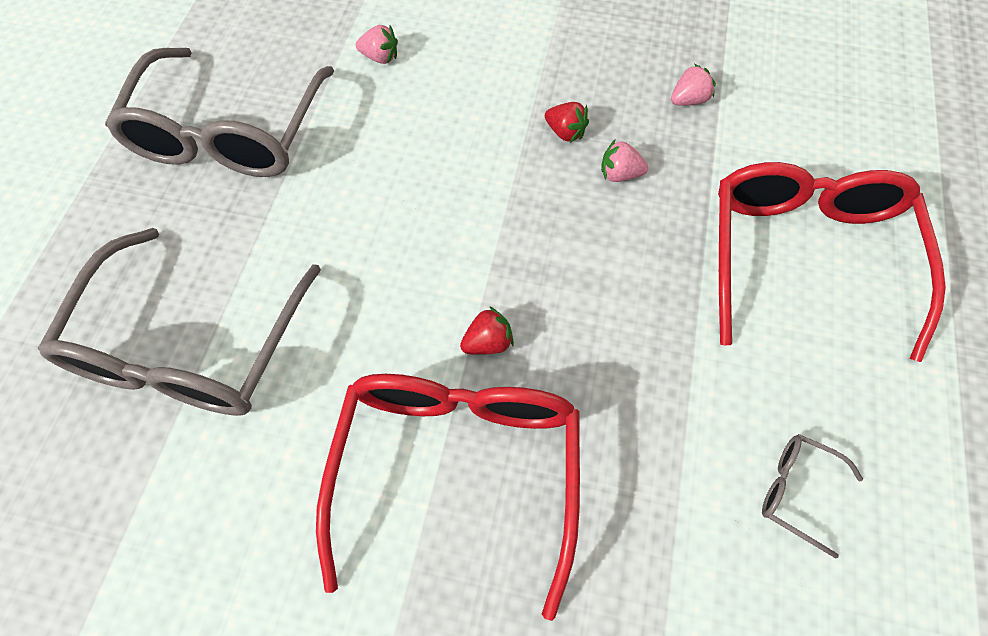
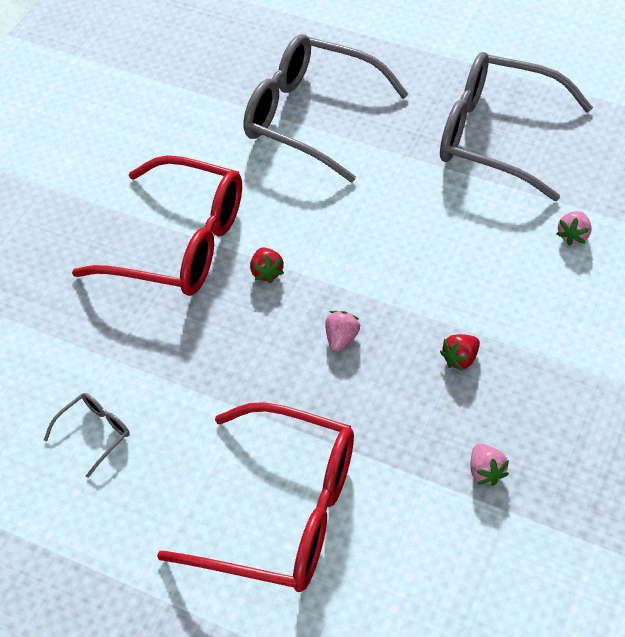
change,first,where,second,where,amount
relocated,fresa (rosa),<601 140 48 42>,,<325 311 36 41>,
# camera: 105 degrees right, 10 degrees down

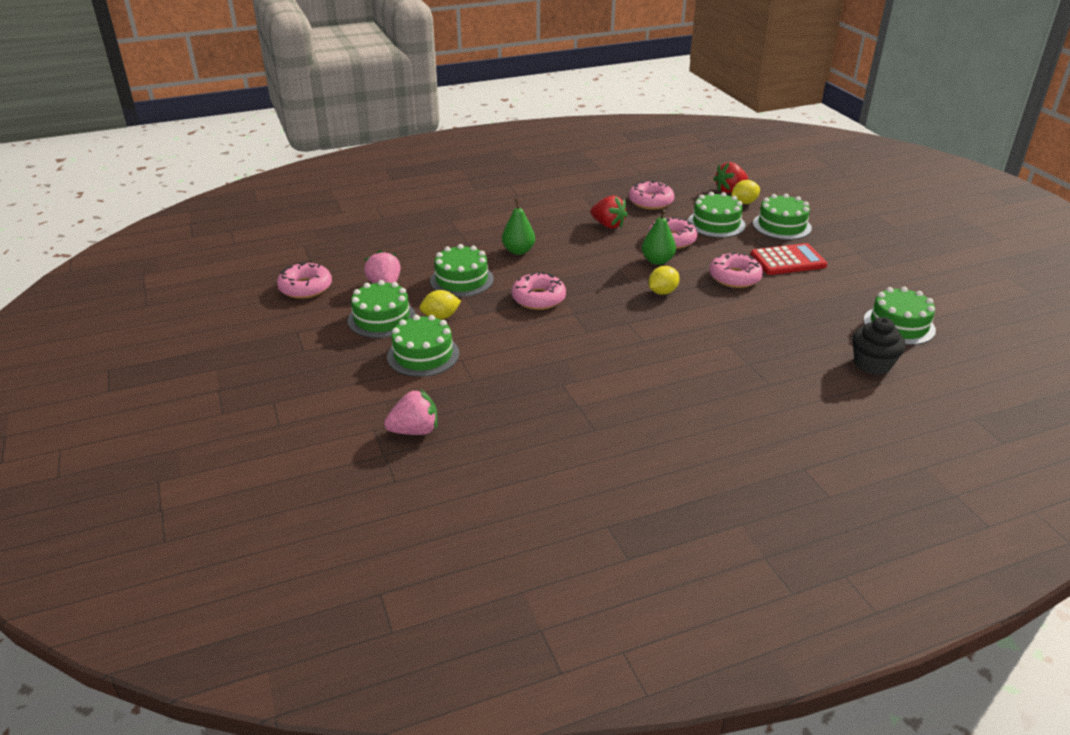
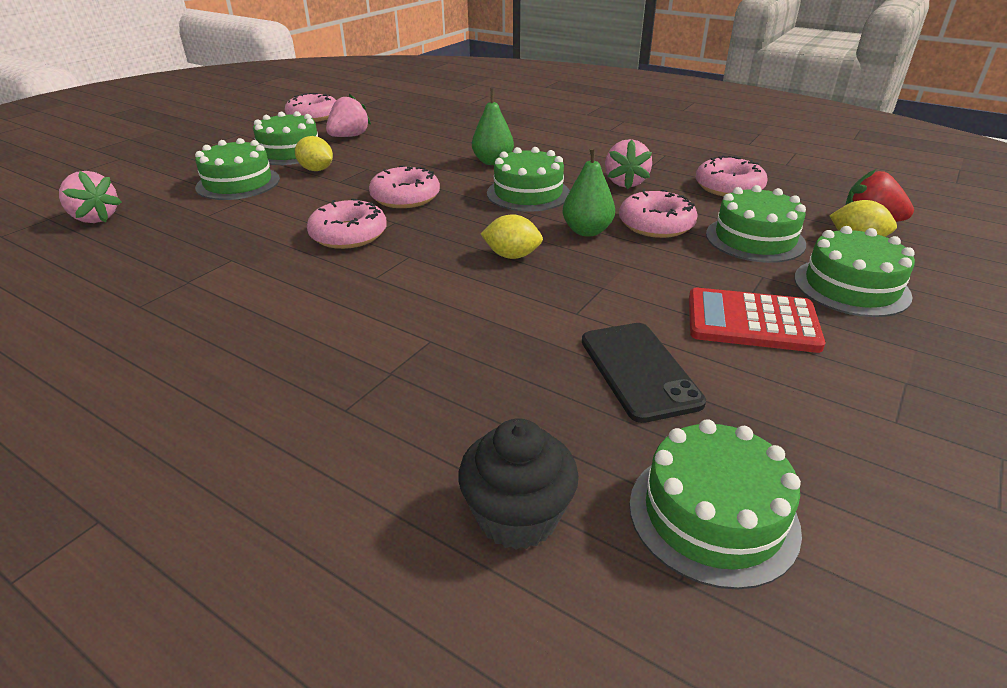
change,first,where,second,where,amount
relocated,rosquilla (rosa),<709 252 54 36>,,<307 198 80 51>,
relocated,tarta (verde),<430 244 64 53>,,<487 147 83 65>,
appeared,,,móvil (negro),<582 323 124 100>,
colour,fresa (rojo),<590 196 38 33>,fresa (rosa),<605 139 47 50>,
spun,calculadora (rojo),<751 243 76 32>,,<689 288 136 65>,150 degrees clockwise
# camera: 55 degrees right, 0 degrees up

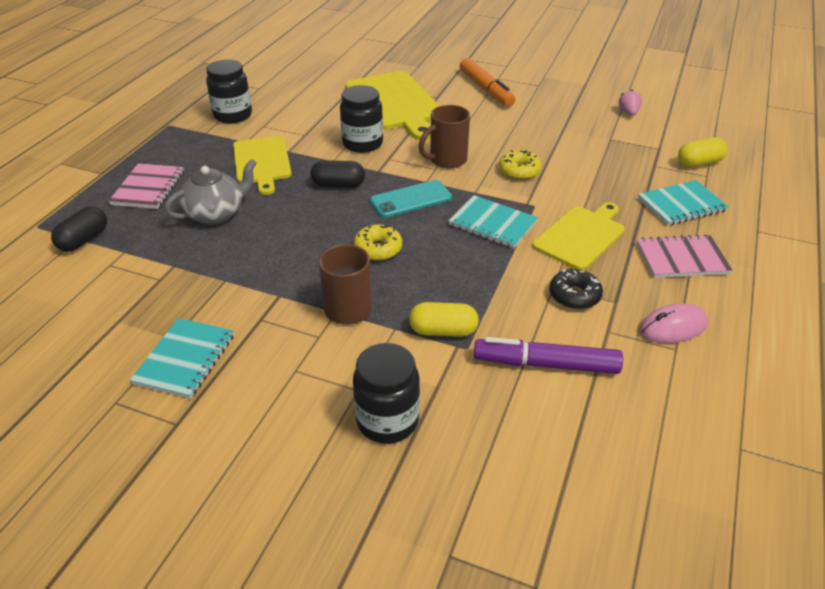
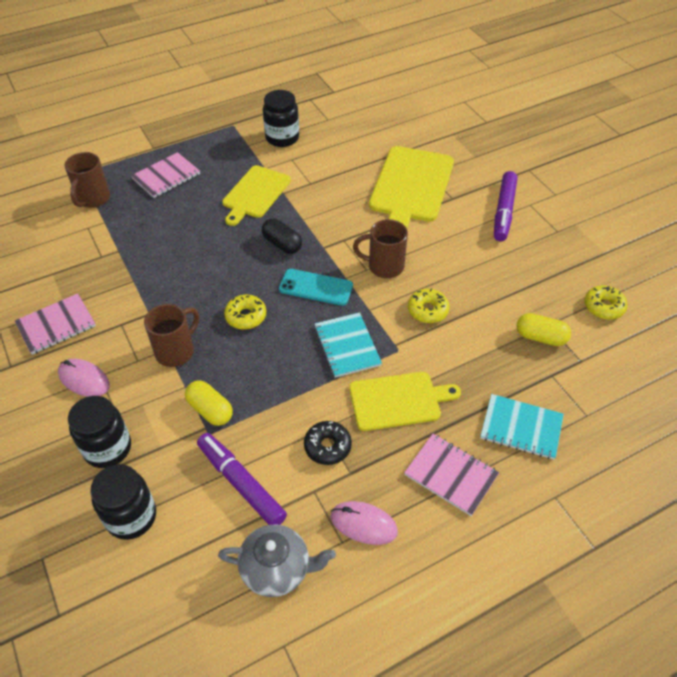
change,first,where,second,where,amount
colour,cuaderno (turquesa),<130 318 104 81>,cuaderno (rosa),<15 293 81 62>,
appeared,,,ratón (rosa),<58 359 52 38>,
exchanged,cápsula (negro),<51 206 56 46>,taza (marrón),<65 152 45 56>,
relocated,tarro (negro),<340 85 43 68>,,<90 464 66 76>,
relocated,tetera (gris),<165 159 92 66>,,<218 525 118 72>,
colour,rotulador (naranja),<460 58 56 49>,rotulador (morado),<494 171 24 70>,
relocated,cápsula (amarillo),<678 137 50 31>,,<516 313 55 33>,
exchanged,fresa (rosa),<618 90 24 26>,rosquilla (amarillo),<584 285 44 35>,
# camera: 40 degrees right, 10 degrees up

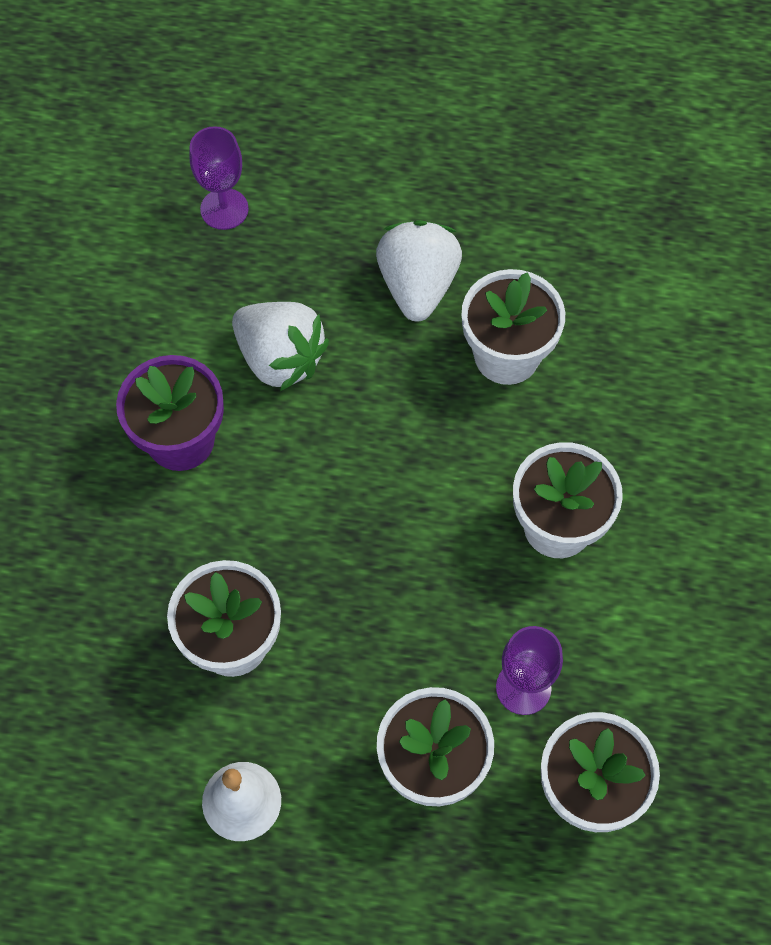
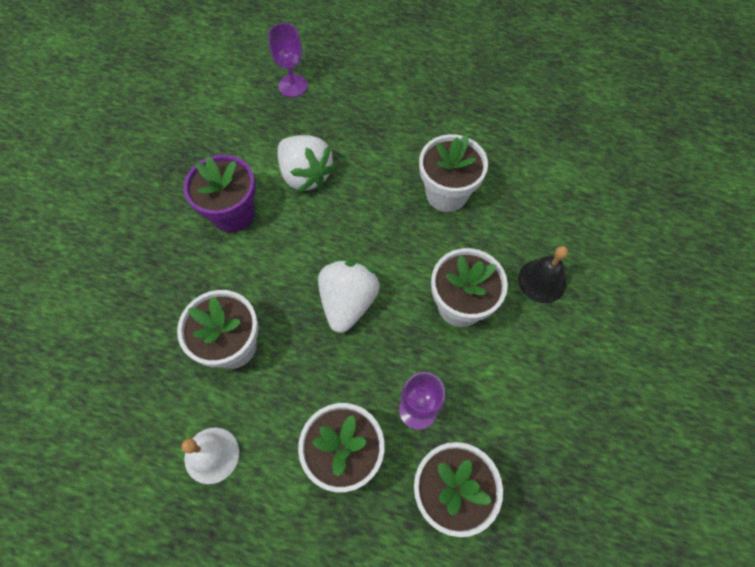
change,first,where,second,where,amount
relocated,fresa (blanco),<376 220 86 101>,,<318 260 62 73>,
appeared,,,campana (negro),<518 246 50 57>,
# camera: 10 degrees right, 0 degrees up

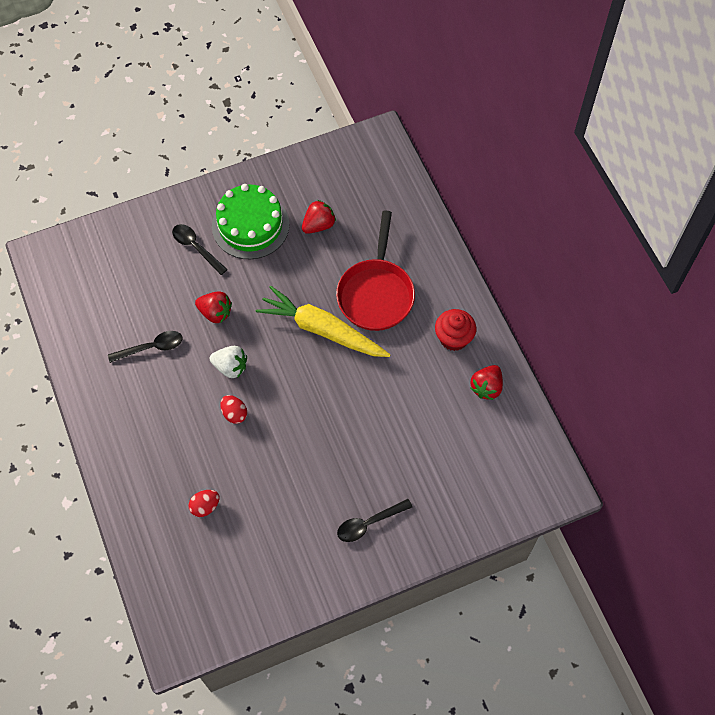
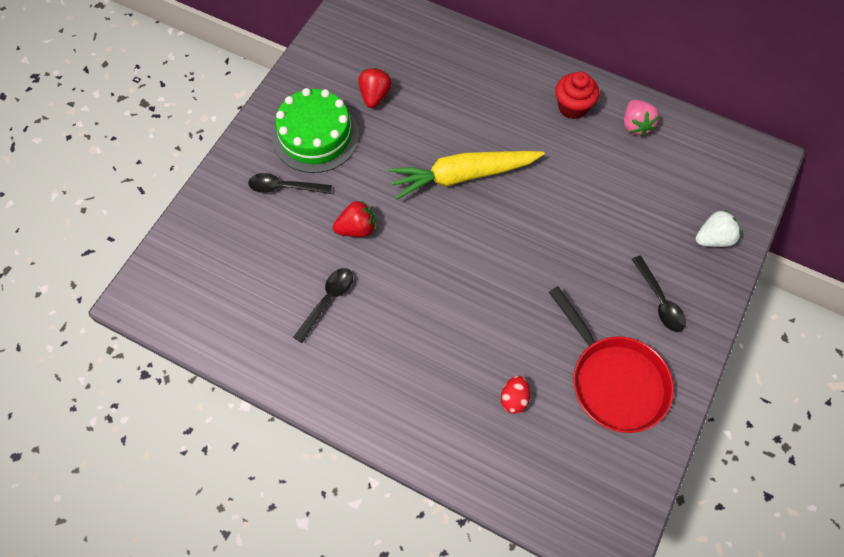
change,first,where,second,where,amount
relocated,sartén (rojo),<336 211 79 120>,,<549 286 125 147>,
colour,fresa (rojo),<470 365 33 35>,fresa (rosa),<624 100 35 37>,
spun,cuchara (negro),<337 499 75 43>,,<632 255 54 77>,45 degrees counterclockwise
relocated,fresa (blanco),<210 346 37 32>,,<695 210 46 37>,
missing,huevo (rojo),<220 395 27 29>,,,
# camera: 40 degrees left, 0 degrees up

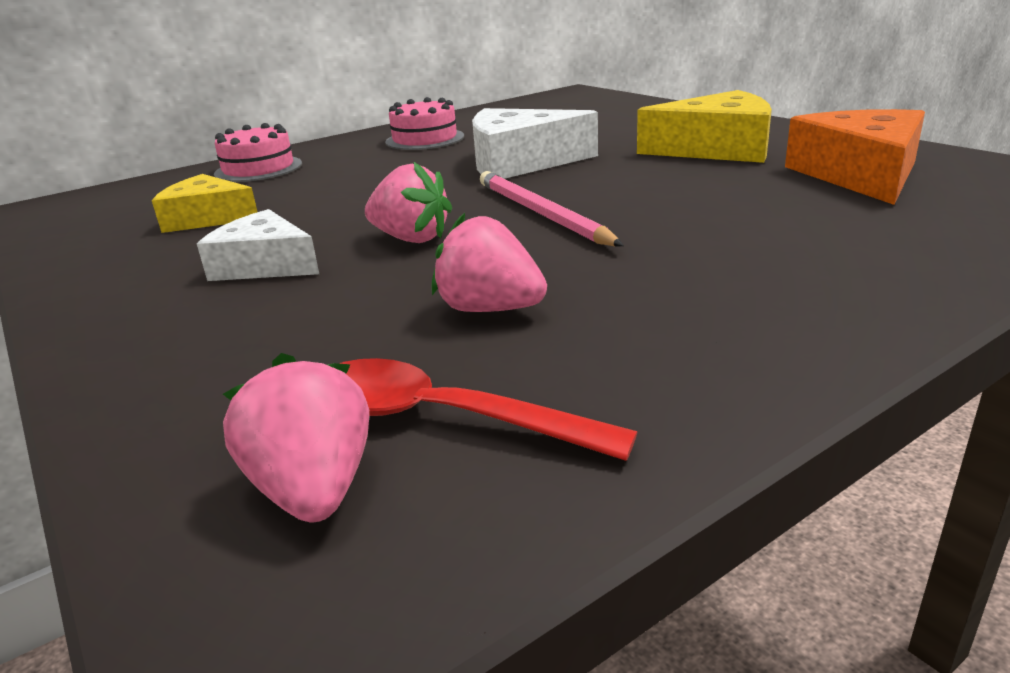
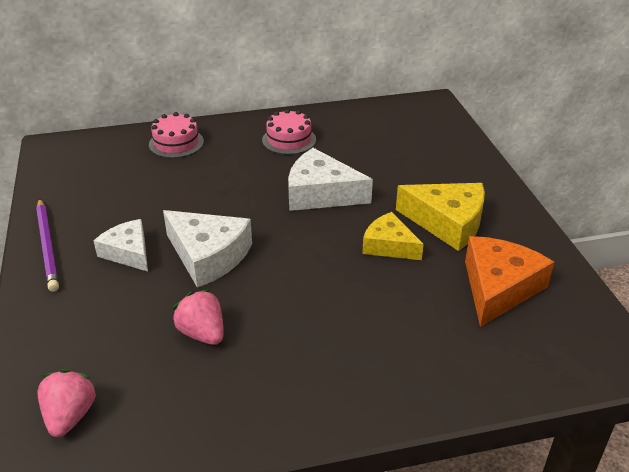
change,first,where,second,where,amount
appeared,,,lápiz (morado),<36 199 23 93>,
exchanged,fresa (rosa),<365 162 87 81>,queso (blanco),<163 210 89 78>,
relocated,queso (amarillo),<152 174 105 59>,,<362 212 62 48>,
missing,cuchara (rojo),<339 358 298 103>,,,
missing,lápiz (rosa),<480 171 144 76>,,,
# camera: 20 degrees right, 10 degrees up

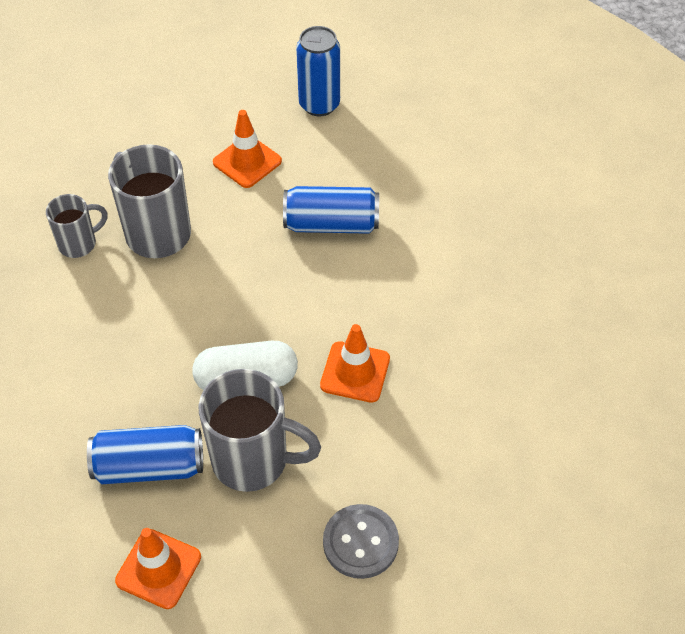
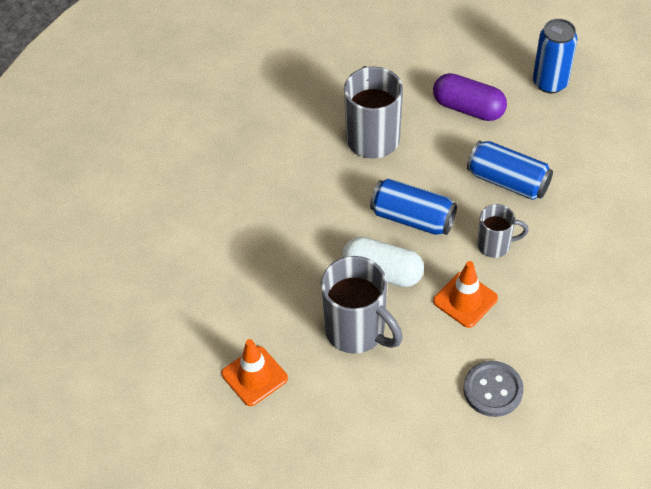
change,first,where,second,where,amount
relocated,lata (azul),<87 425 116 59>,,<370 178 87 57>,
exchanged,cono de tráfico (naranja),<213 110 69 78>,cápsula (morado),<433 73 74 48>,
relocated,botón (gris),<323 504 76 75>,,<463 361 61 56>,
relocated,taza (gris),<46 194 62 64>,,<477 204 52 54>,
# camera: 30 degrees right, 0 degrees up

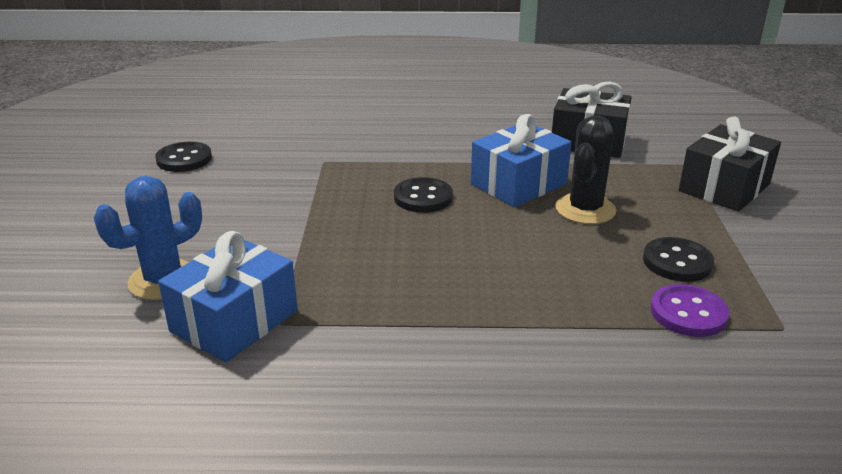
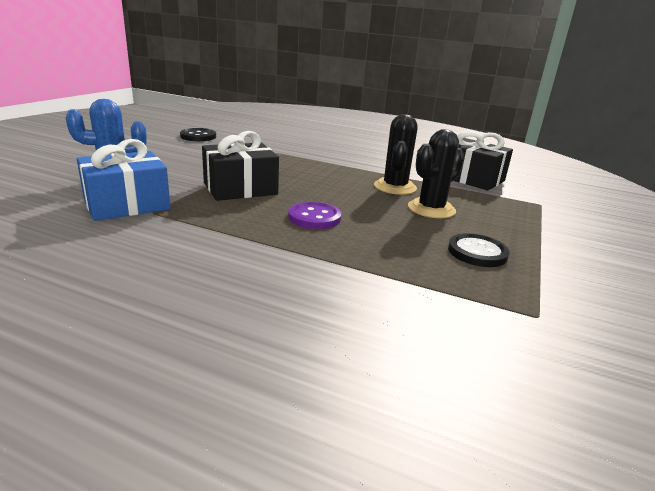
change,first,where,second,where,amount
relocated,regalo (negro),<679 116 102 96>,,<202 131 77 70>,
relocated,botón (morado),<651 284 78 53>,,<288 202 53 27>,
exchanged,regalo (azul),<471 114 101 93>,cactus (negro),<374 114 44 81>,
missing,botón (negro),<394 177 59 36>,,,
# camera: 20 degrees right, 5 degrees down

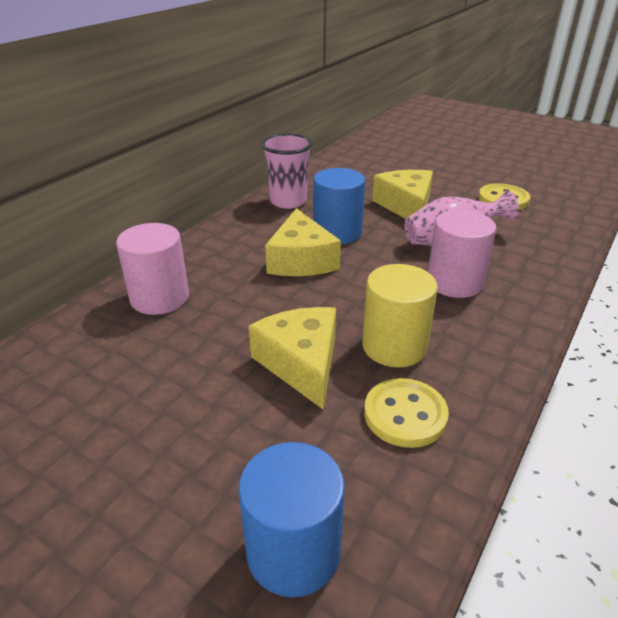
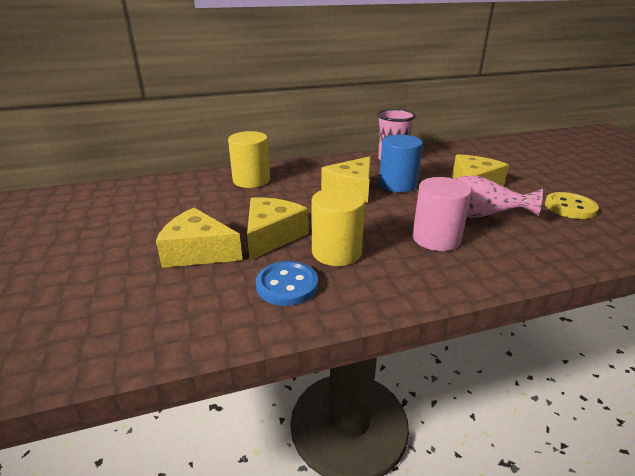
change,first,where,second,where,amount
appeared,,,queso (amarillo),<156 208 87 60>,
colour,cilindro (rosa),<116 223 73 92>,cilindro (amarillo),<228 131 42 57>,
colour,botón (amarillo),<364 378 85 70>,botón (azul),<256 261 62 45>,
missing,cilindro (azul),<239 442 106 155>,,,
# camera: 40 degrees right, 5 degrees down

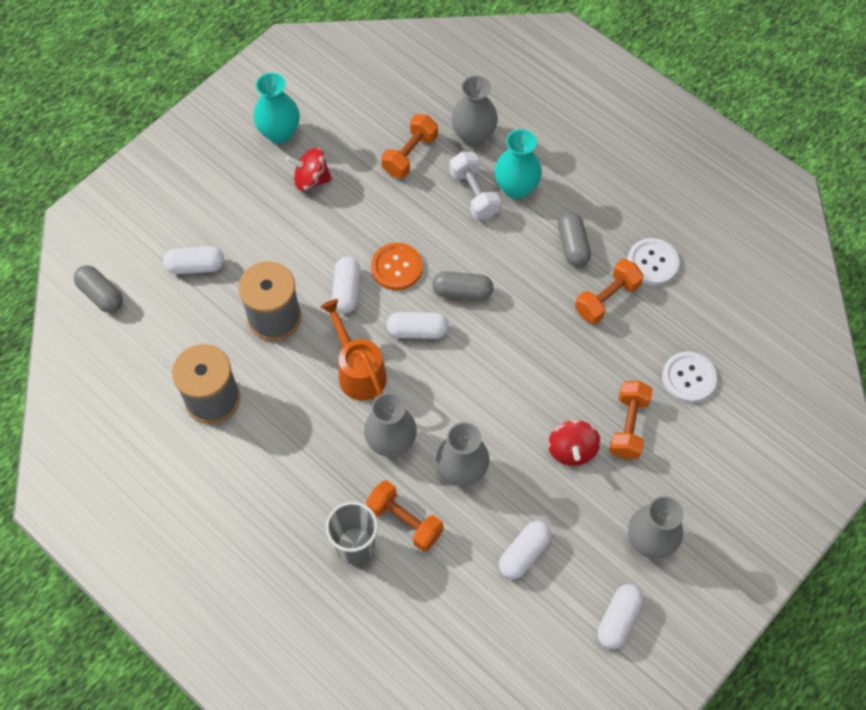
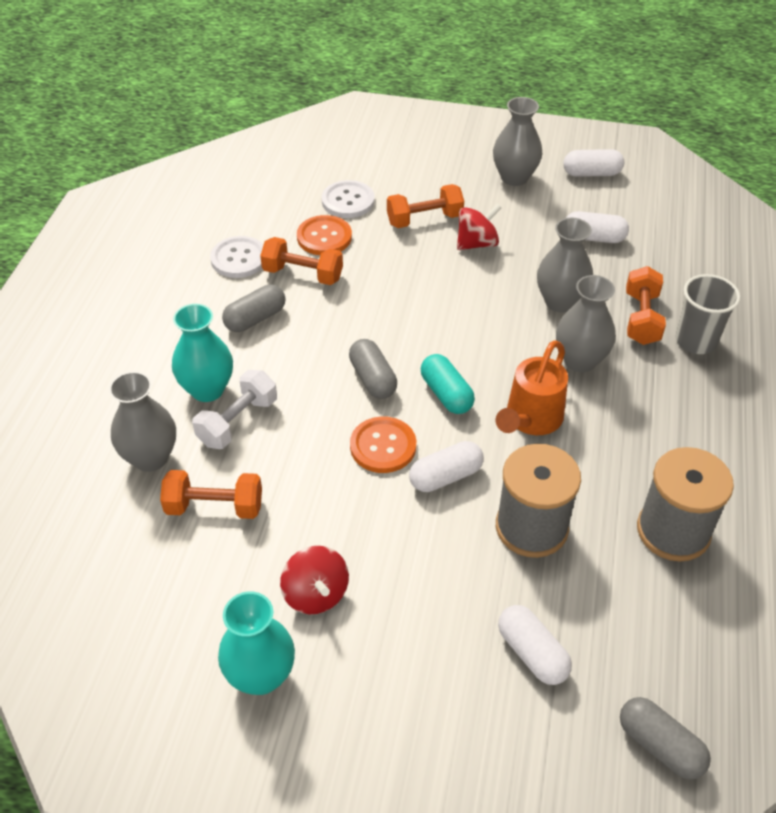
change,first,where,second,where,amount
appeared,,,botón (naranja),<297 215 55 40>,
colour,cápsula (blanco),<386 312 63 27>,cápsula (turquesa),<421 354 54 60>,
spun,cápsula (gris),<74 265 49 48>,,<620 697 91 82>,60 degrees counterclockwise
# camera: 120 degrees left, 15 degrees down

